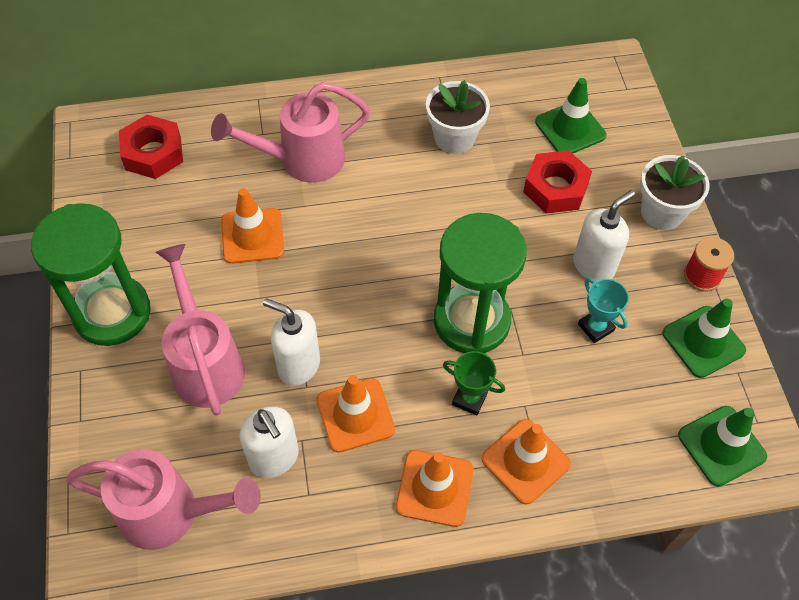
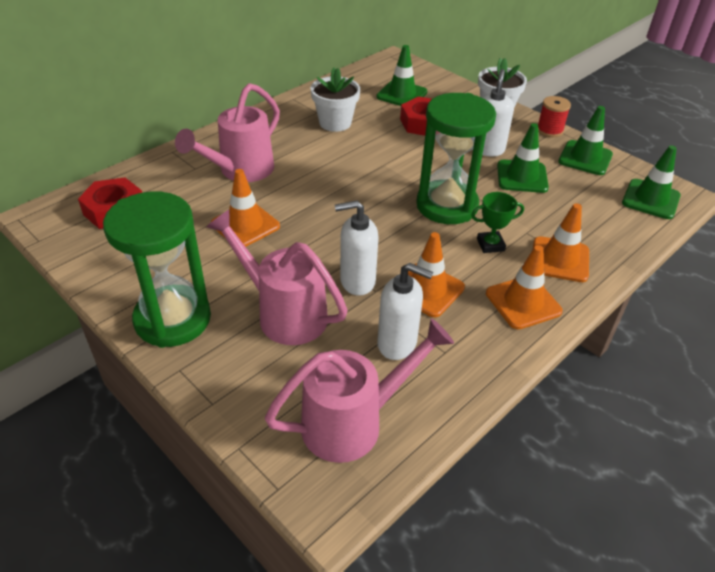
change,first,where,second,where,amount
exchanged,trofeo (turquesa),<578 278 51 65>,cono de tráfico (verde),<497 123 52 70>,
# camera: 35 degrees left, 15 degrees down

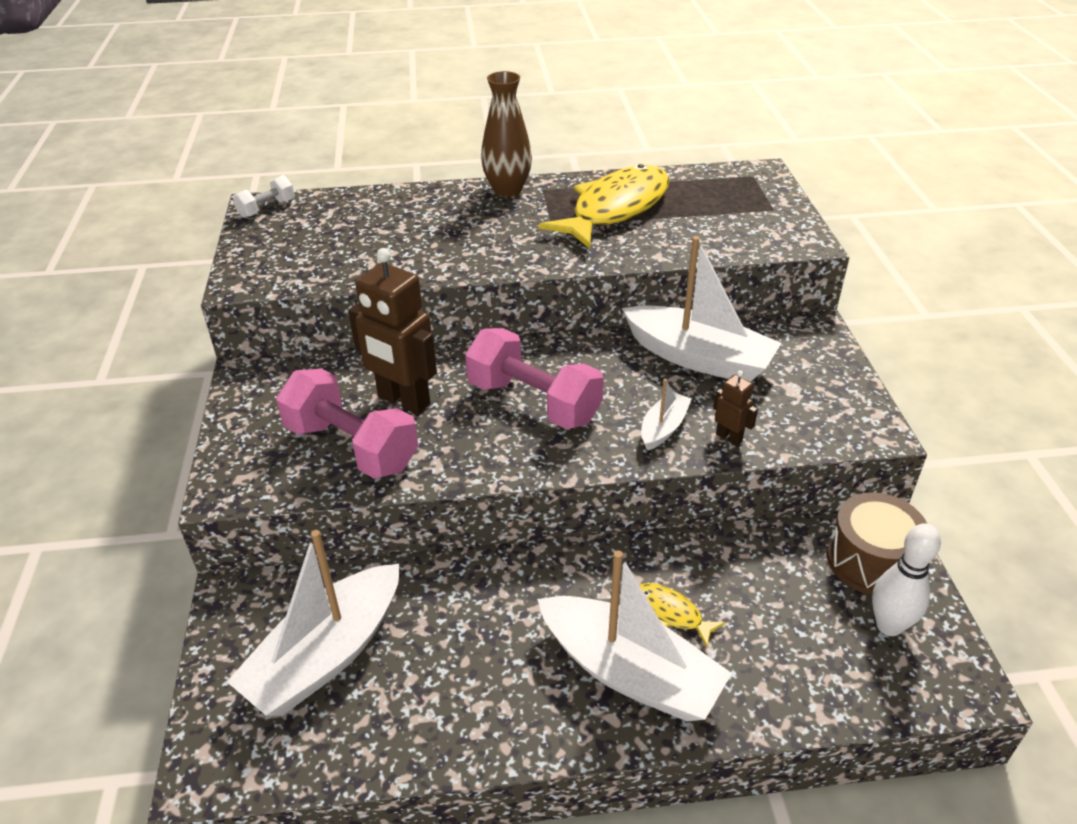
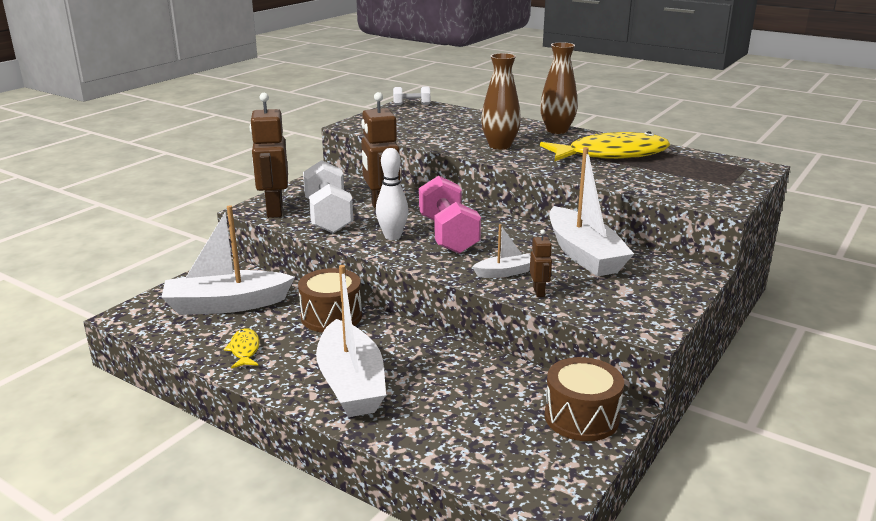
change,first,where,second,where,amount
relocated,pez (amarillo),<640 583 86 64>,,<223 328 37 41>,
appeared,,,robot (marrón),<249 93 39 125>,
appeared,,,tambor (marrón),<298 268 64 64>,
colour,mancuerna (rosa),<276 369 142 110>,mancuerna (blanco),<303 160 50 73>,
relocated,bolo (blanco),<872 523 69 113>,,<376 148 33 92>,
appeared,,,florero (marrón),<481 53 40 97>,
# camera: 40 degrees right, 15 degrees down

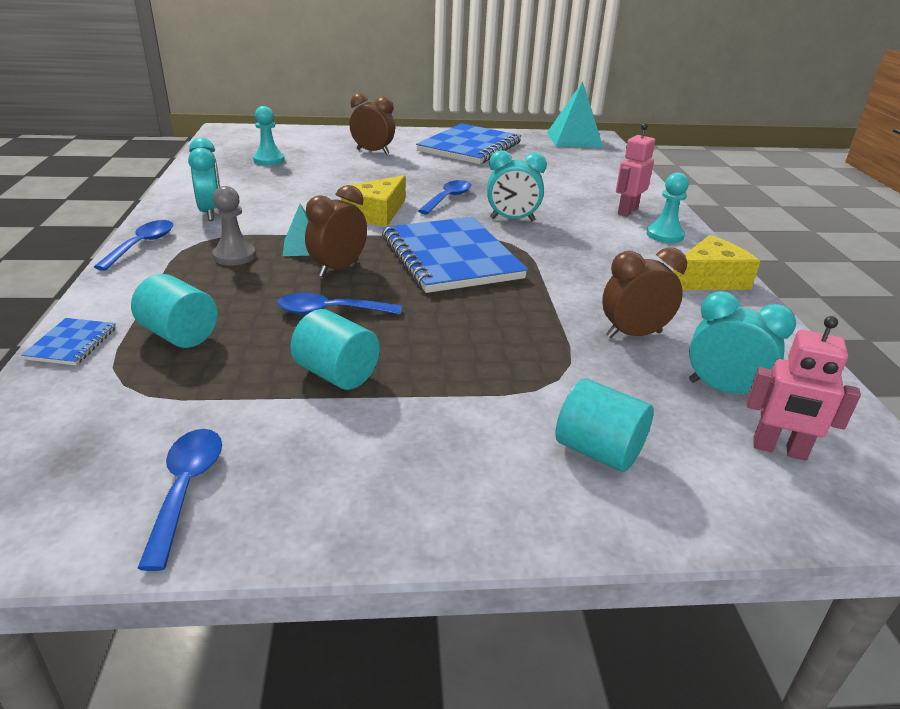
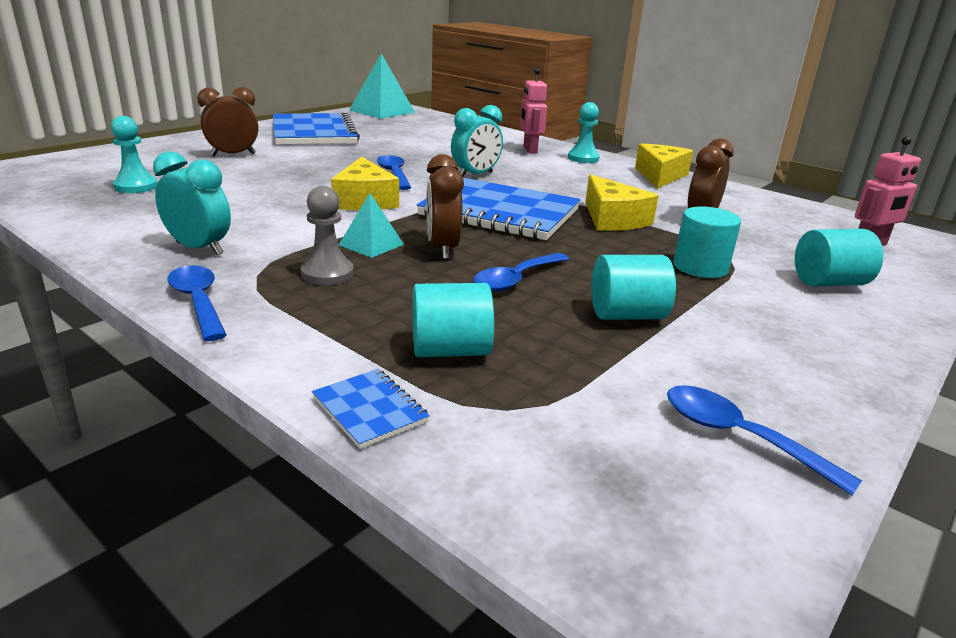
change,first,where,second,where,amount
appeared,,,queso (amarillo),<586 174 73 57>,
appeared,,,cilindro (turquesa),<673 206 68 72>,
missing,despertador (turquesa),<689 291 107 103>,,,
# camera: 45 degrees left, 5 degrees down

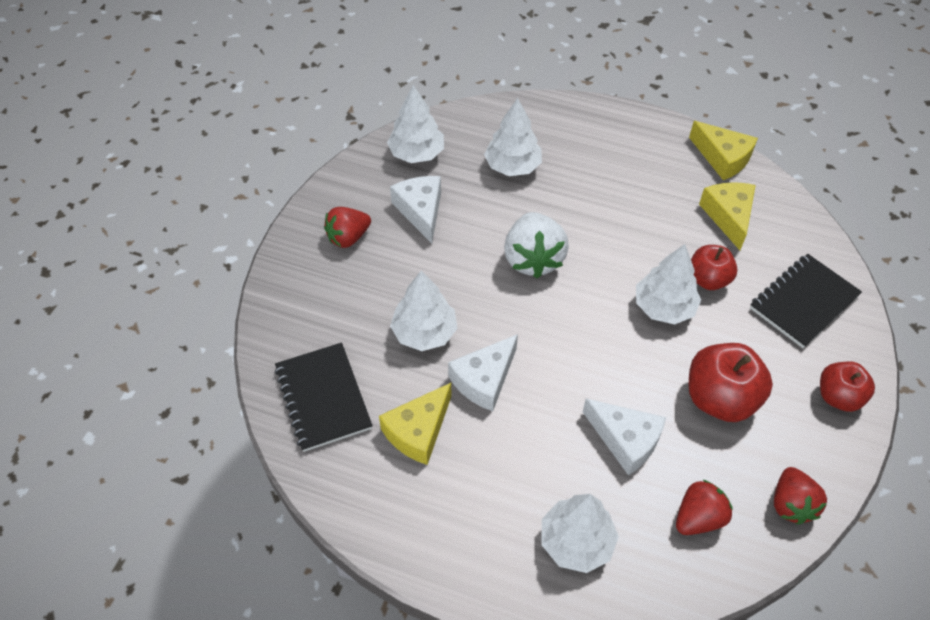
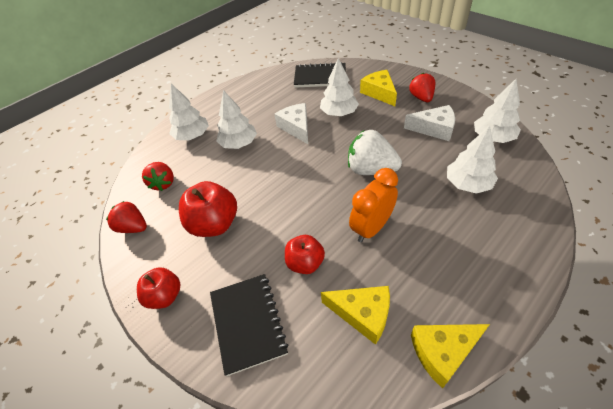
change,first,where,second,where,amount
relocated,árbol (blanco),<636 244 65 80>,,<216 90 41 59>,
appeared,,,despertador (naranja),<349 168 49 75>,
relocated,queso (amarillo),<379 383 72 82>,,<360 70 37 36>,
missing,queso (blanco),<583 398 83 77>,,,
# camera: 120 degrees right, 5 degrees down

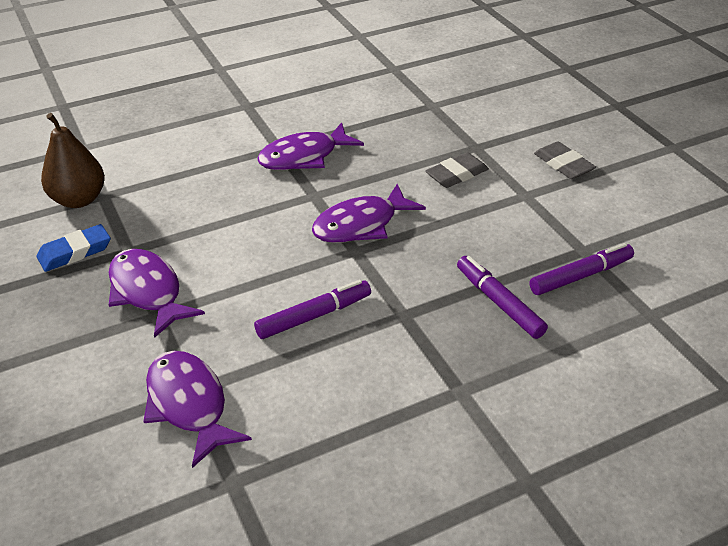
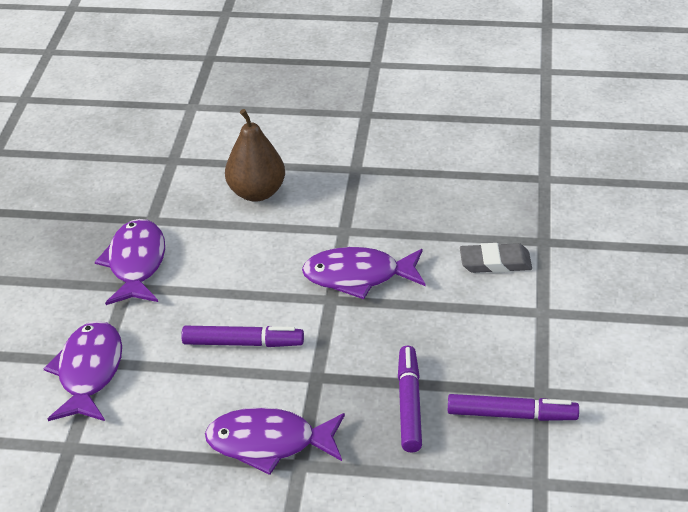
change,first,where,second,where,amount
relocated,pez (morado),<257 122 107 48>,,<205 407 140 68>,
relocated,pera (marrón),<41 113 64 95>,,<225 109 60 93>,
missing,goma de borrar (azul),<37 224 74 48>,,,
missing,goma de borrar (gris),<534 141 62 38>,,,
# camera: 35 degrees right, 0 degrees up

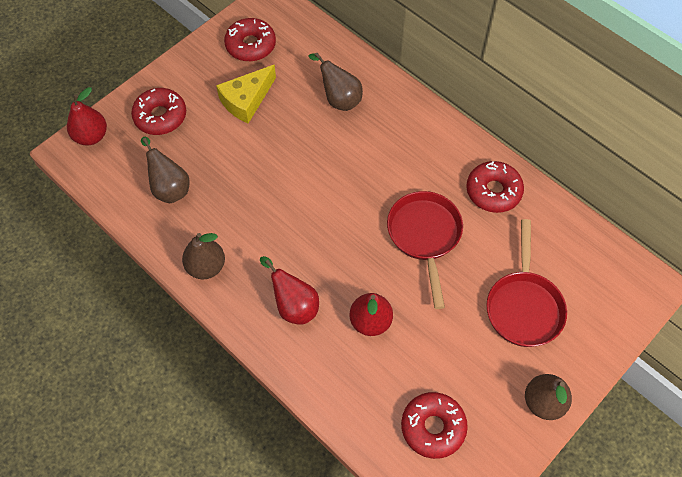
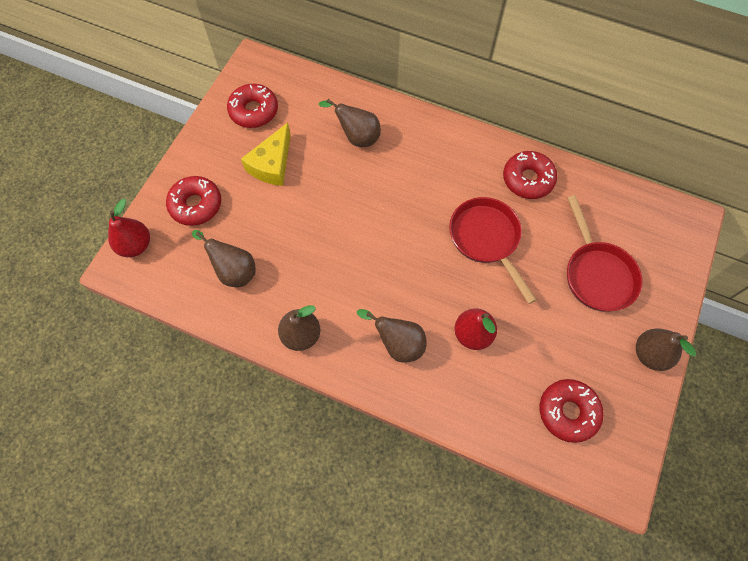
change,first,where,second,where,amount
colour,pera (rojo),<260 256 59 69>,pera (marrón),<357 309 70 54>,
# camera: 20 degrees left, 5 degrees up

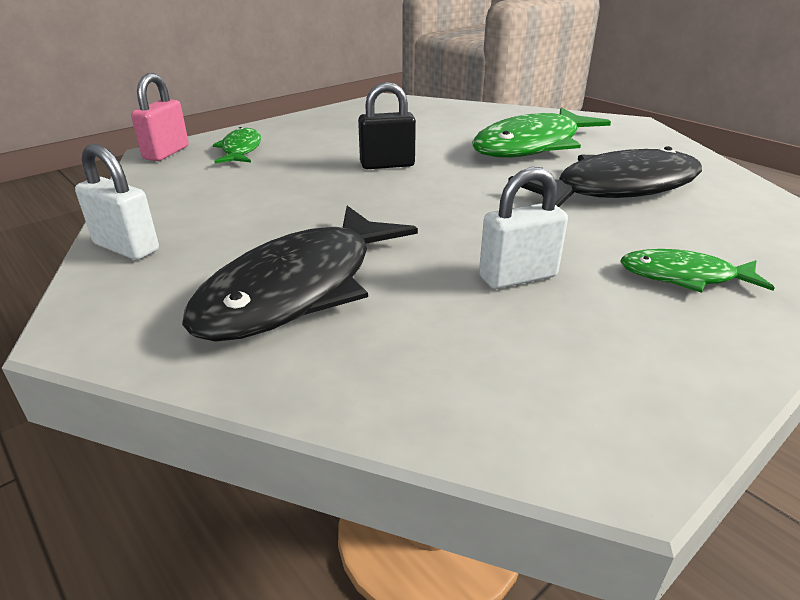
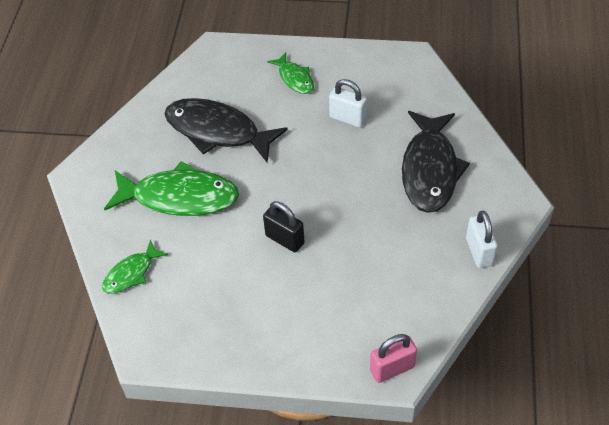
change,first,where,second,where,amount
relocated,pez (verde),<213 127 48 36>,,<102 240 66 54>,
spun,pez (negro),<182 206 236 136>,,<402 111 68 102>,105 degrees clockwise
# camera: 130 degrees left, 20 degrees up

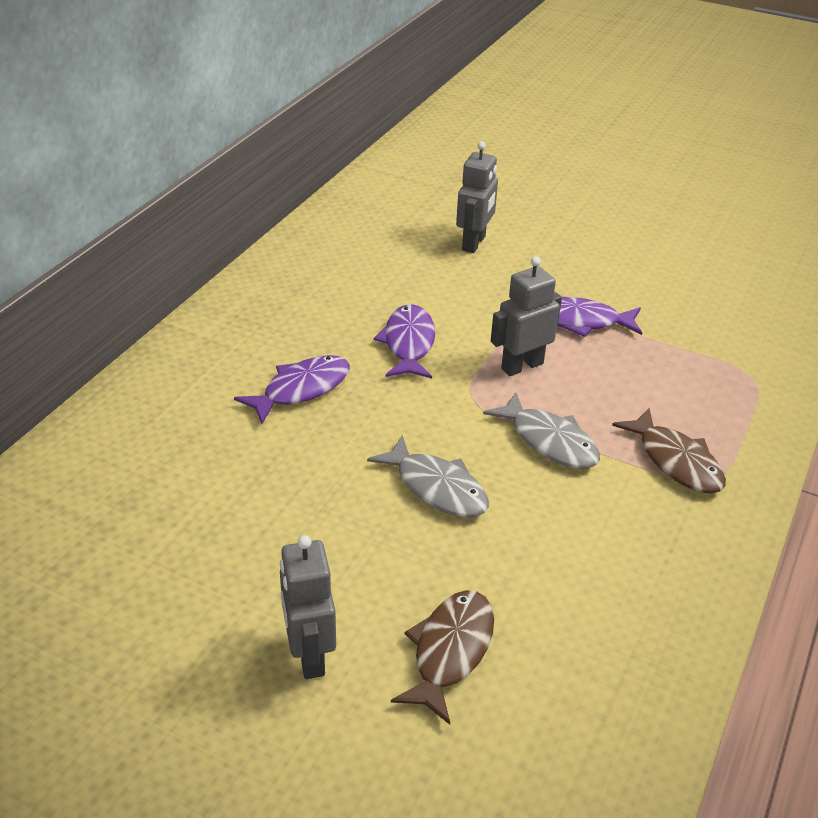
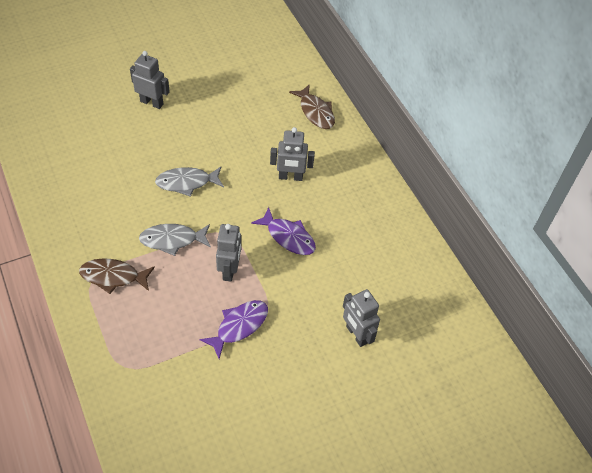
change,first,where,second,where,amount
exchanged,pez (morado),<234 355 116 69>,robot (gris),<270 127 45 54>,
relocated,pez (marrón),<391 590 103 135>,,<289 84 46 45>,
# camera: 125 degrees right, 15 degrees up

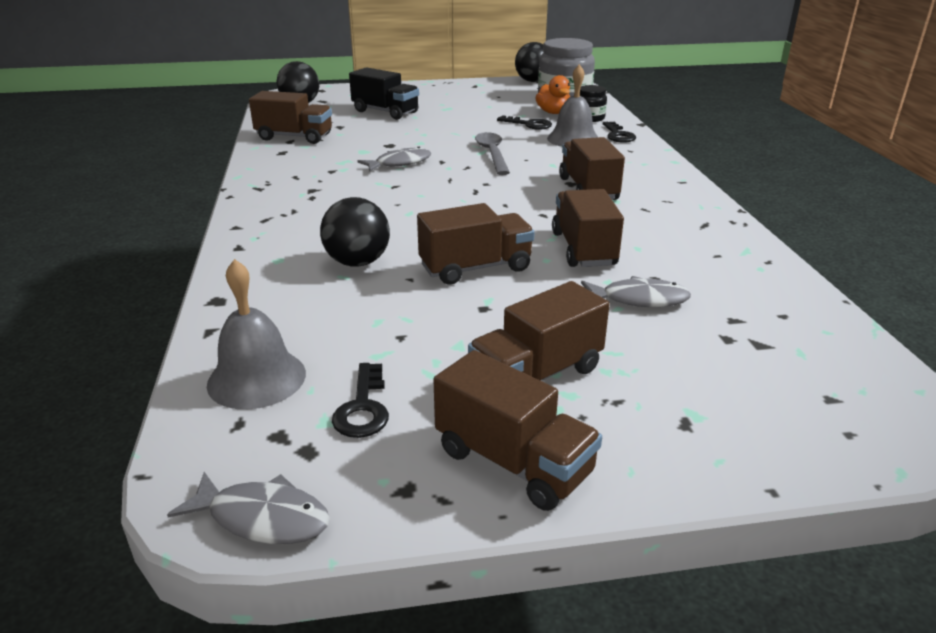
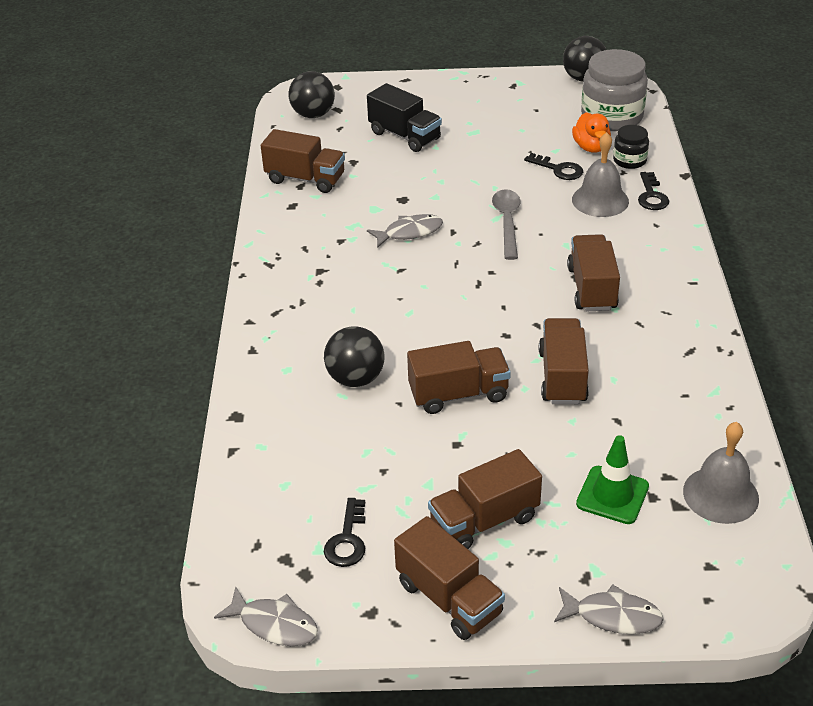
change,first,where,second,where,amount
relocated,pez (gris),<581 276 110 31>,,<554 584 110 50>,
appeared,,,cono de tráfico (verde),<576 435 73 89>,
relocated,campana (gris),<207 259 99 150>,,<683 422 76 102>,
# camera: 10 degrees right, 10 degrees up

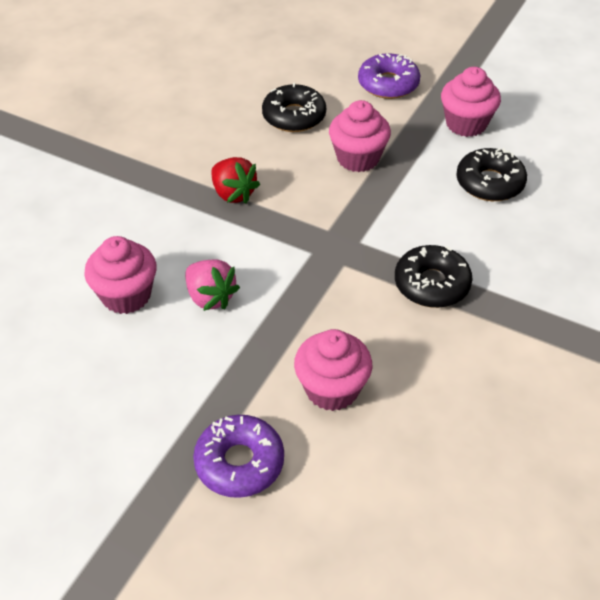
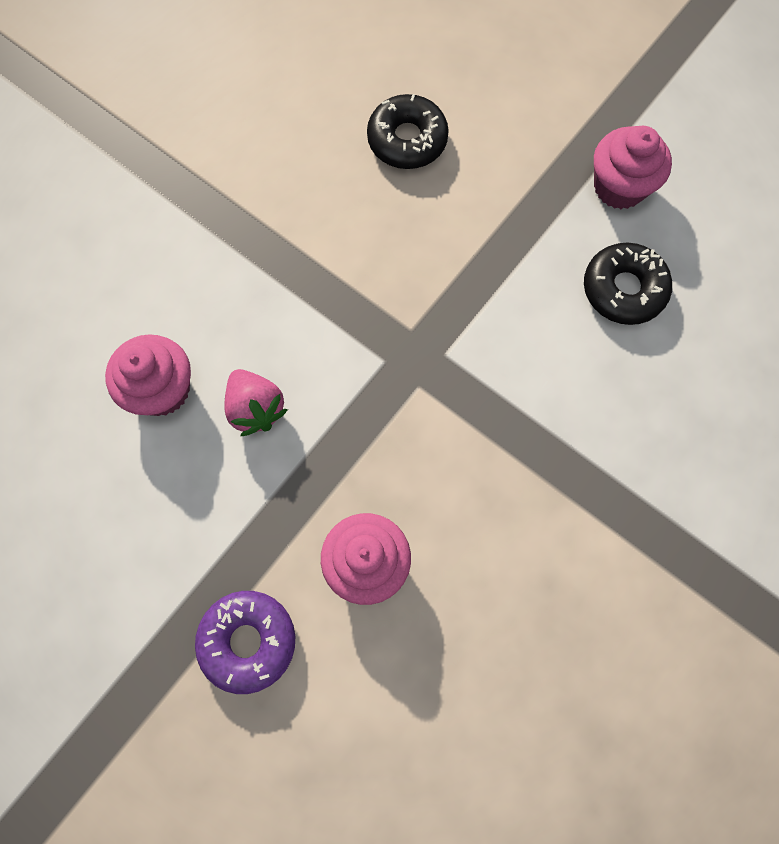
change,first,where,second,where,amount
missing,fresa (rojo),<211 157 49 46>,,,
missing,magdalena (rosa),<329 100 62 72>,,,
missing,rosquilla (morado),<358 53 62 46>,,,
missing,rosquilla (negro),<395 245 78 63>,,,
# camera: 10 degrees right, 25 degrees up

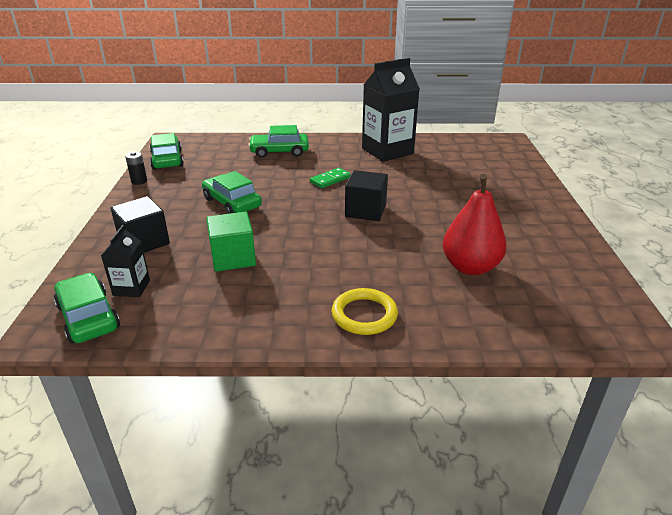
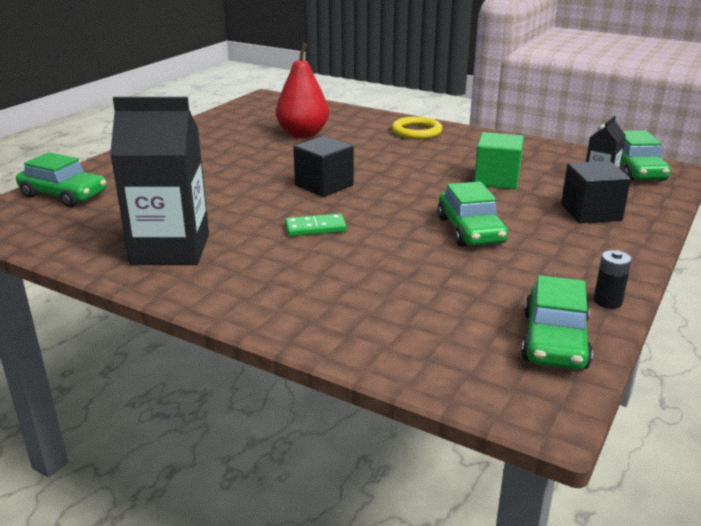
change,first,where,second,where,amount
relocated,coche (verde),<248 125 61 33>,,<16 152 91 55>,
# camera: 150 degrees left, 5 degrees down

